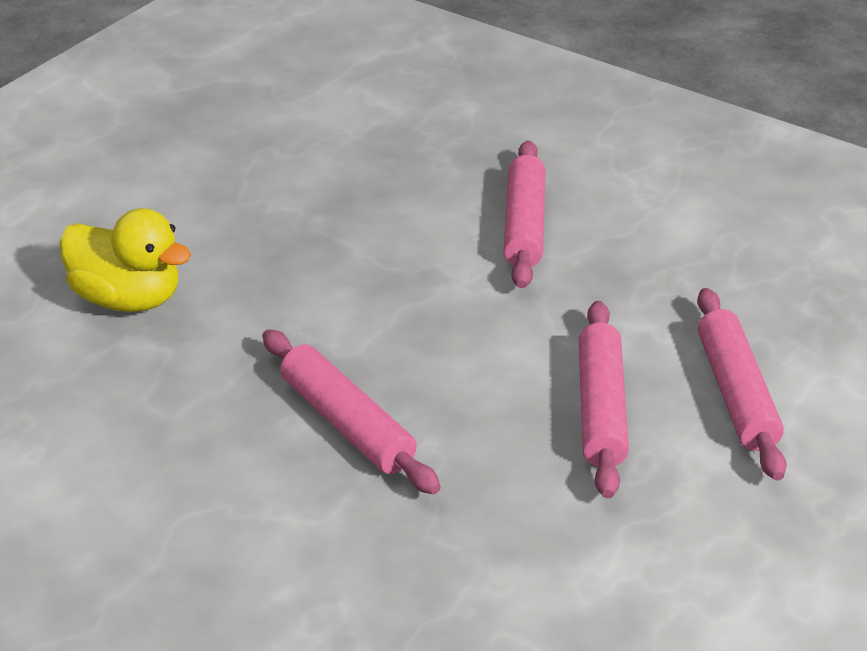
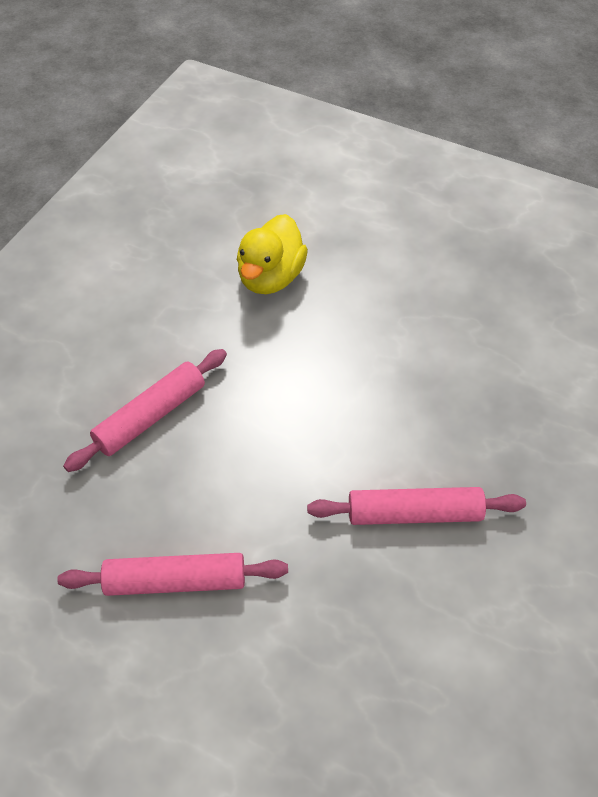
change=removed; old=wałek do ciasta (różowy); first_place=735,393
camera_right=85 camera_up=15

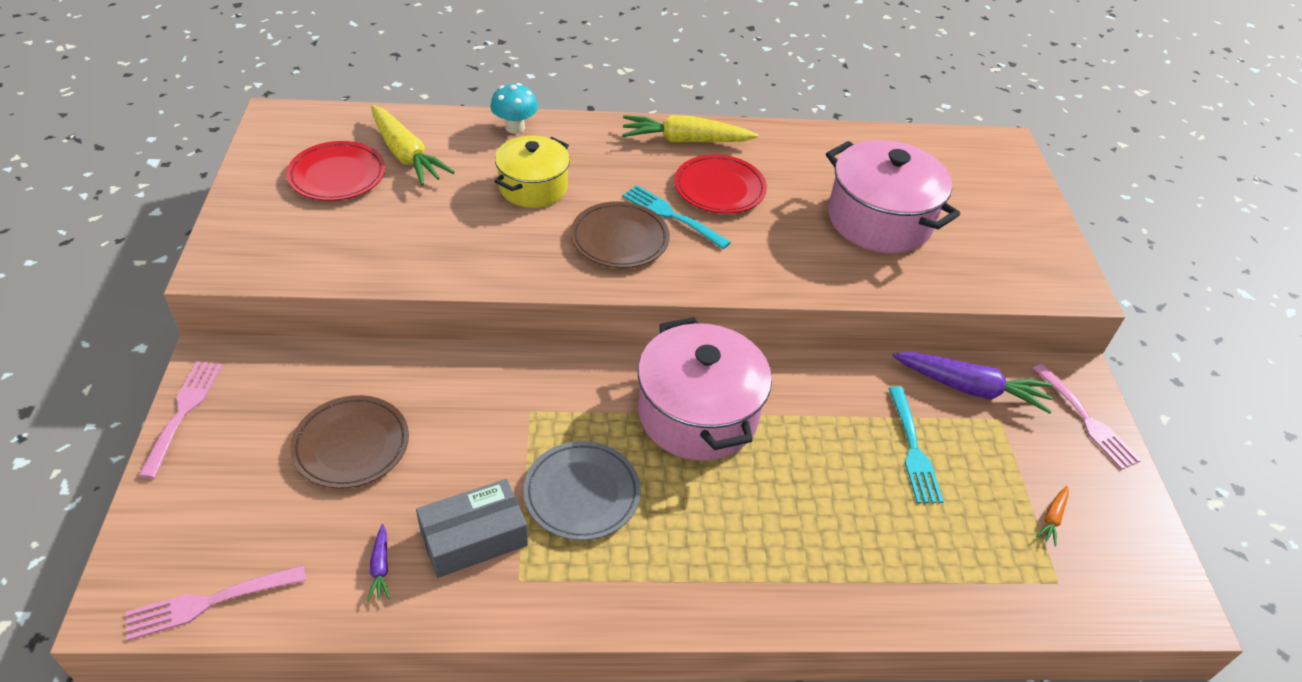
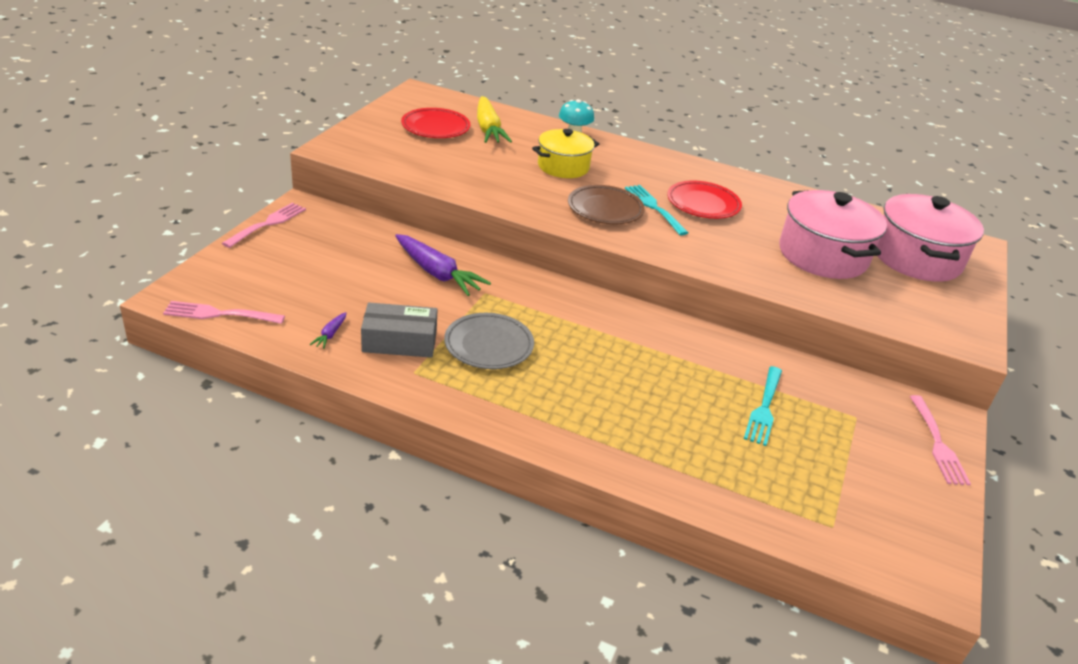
change=removed; old=talerz (brązowy); first_place=351,445
change=removed; old=marchewka (żółty); first_place=685,141
change=moved; old=garnek (różowy); first_place=698,414; second_place=916,258
change=moved; old=marchewka (fioletowy); first_place=971,388; second_place=437,273
change=removed; old=marchewka (pomarańczowy); first_place=1052,518
camera_right=25 camera_up=-10

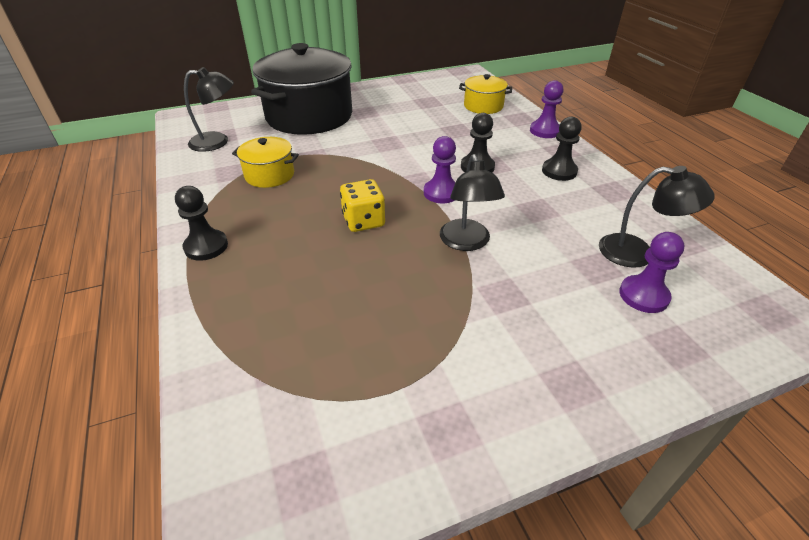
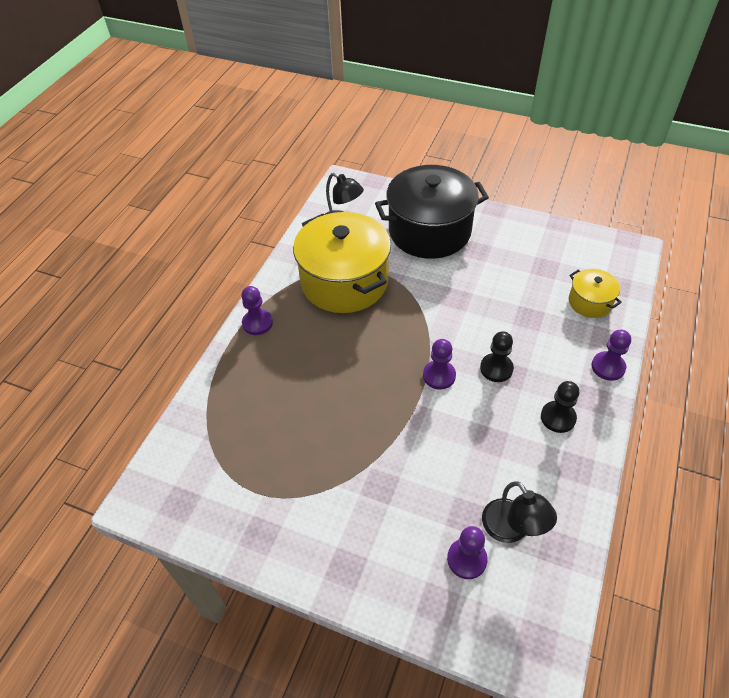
change=recoloured; old=pionek (czarny); new=pionek (fioletowy); first_place=206,246; second_place=257,323
change=resized; old=garnek (żółty); first_place=269,175; second_place=344,281; factor=2.12
change=removed; old=kostka do gry (żółty); first_place=363,221
change=removed; old=lampka (czarny); first_place=466,242
camera_right=45 camera_up=10

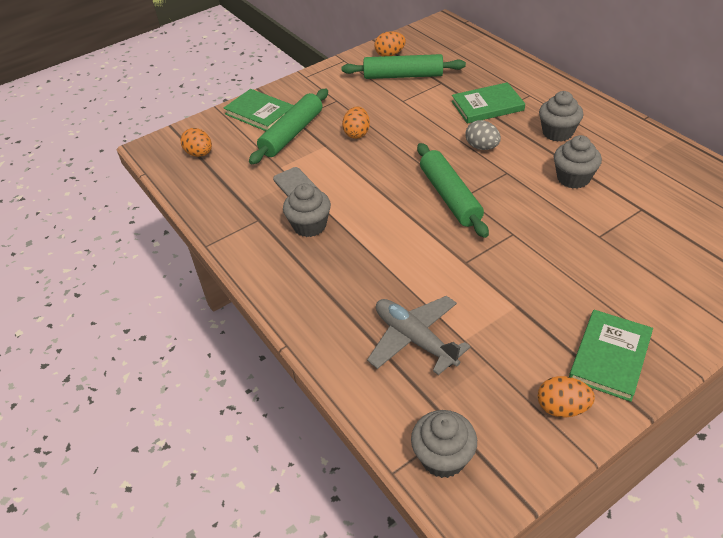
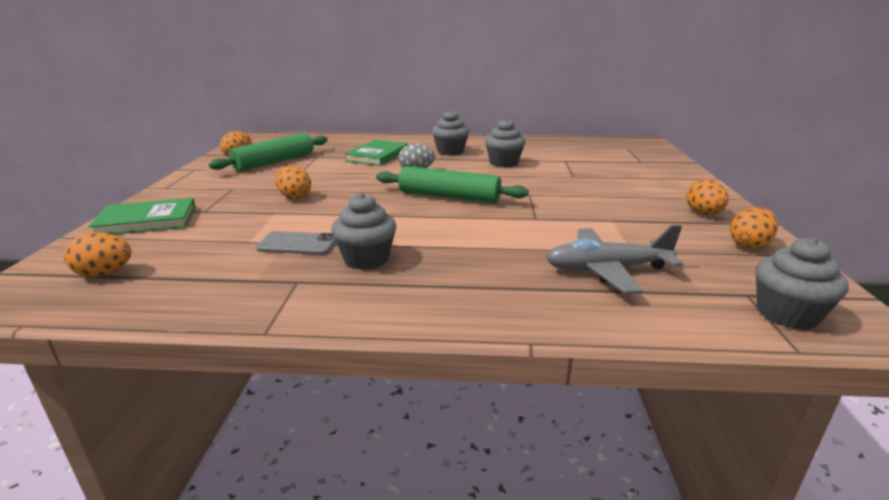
change=removed; old=wałek do ciasta (zielony); first_place=292,134
change=replaced; old=książka (zielony); new=jajko (pomarańczowy); first_place=610,357; second_place=703,213
camera_right=-55 camera_up=-20

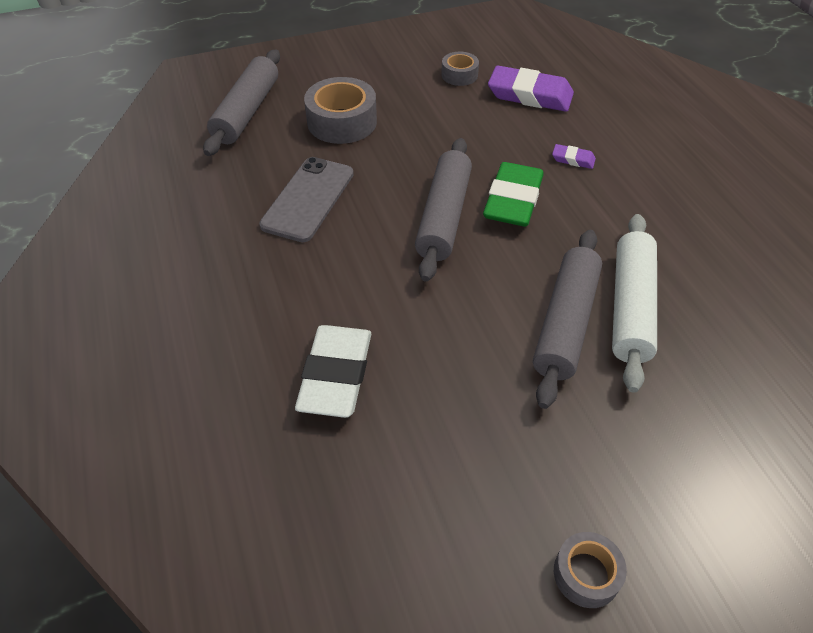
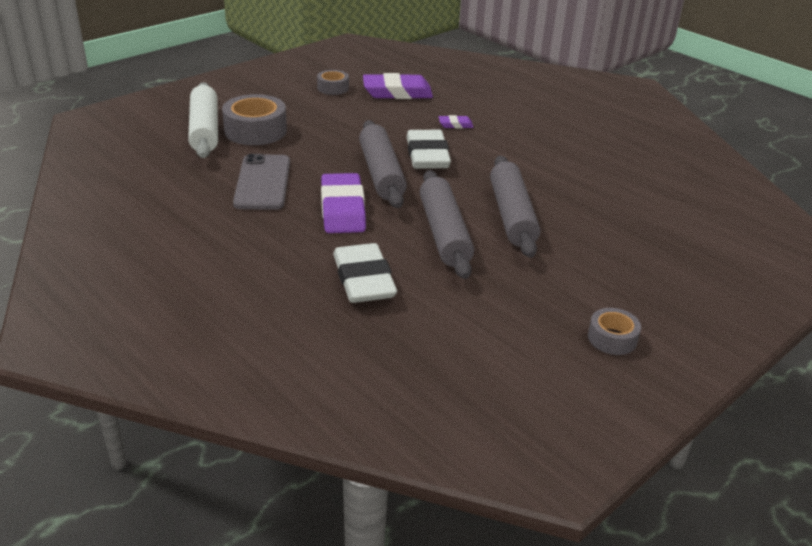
change=moved; old=wałek do ciasta (szary); first_place=246,112; second_place=444,233
change=recoloured; old=gumka do mazania (zielony); new=gumka do mazania (biały); first_place=513,200; second_place=427,155
change=moved; old=wałek do ciasta (biały); first_place=630,307; second_place=204,130
change=added; new=gumka do mazania (fioletowy); second_place=342,209
camera_right=-25 camera_up=-15

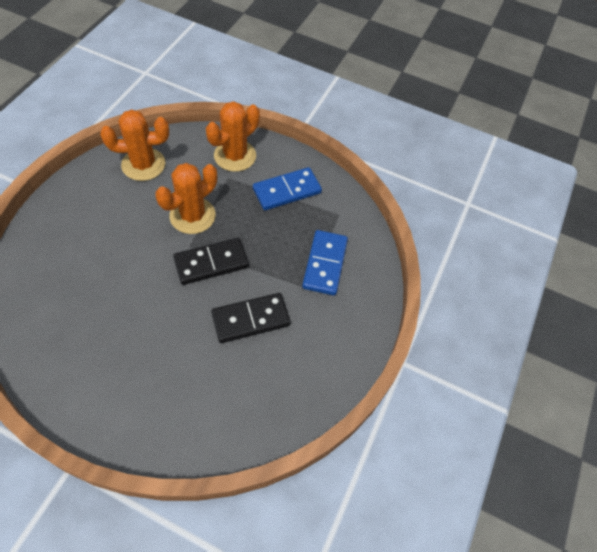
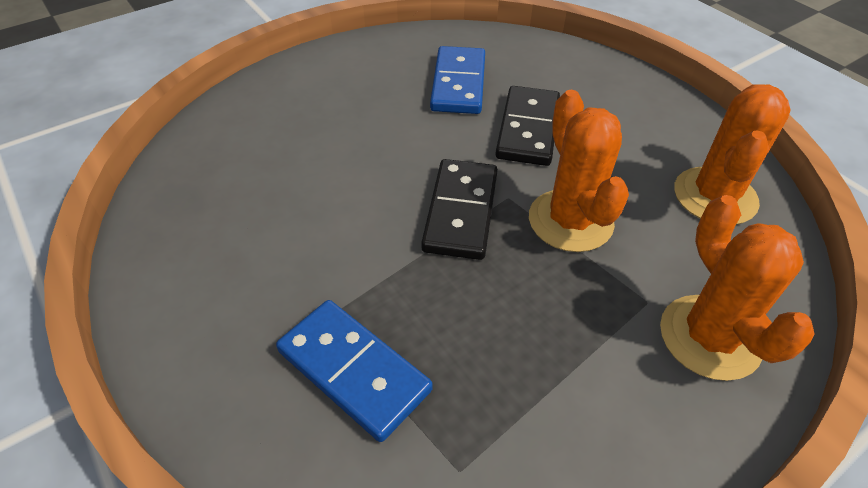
change=moved; old=kostka domina (czarny); first_place=251,319; second_place=528,129
change=moved; old=kostka domina (niebieski); first_place=287,191; second_place=458,84
camera_right=125 camera_up=-10

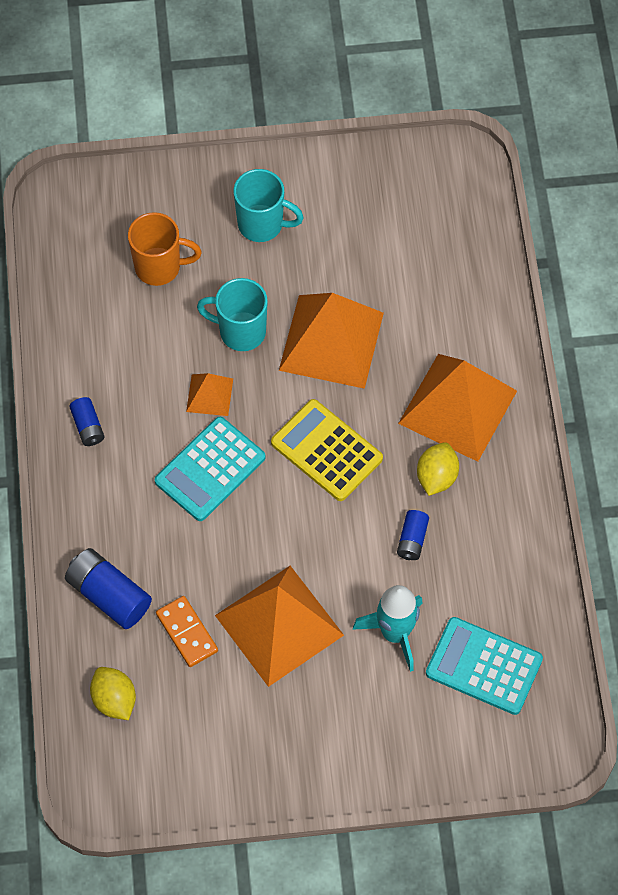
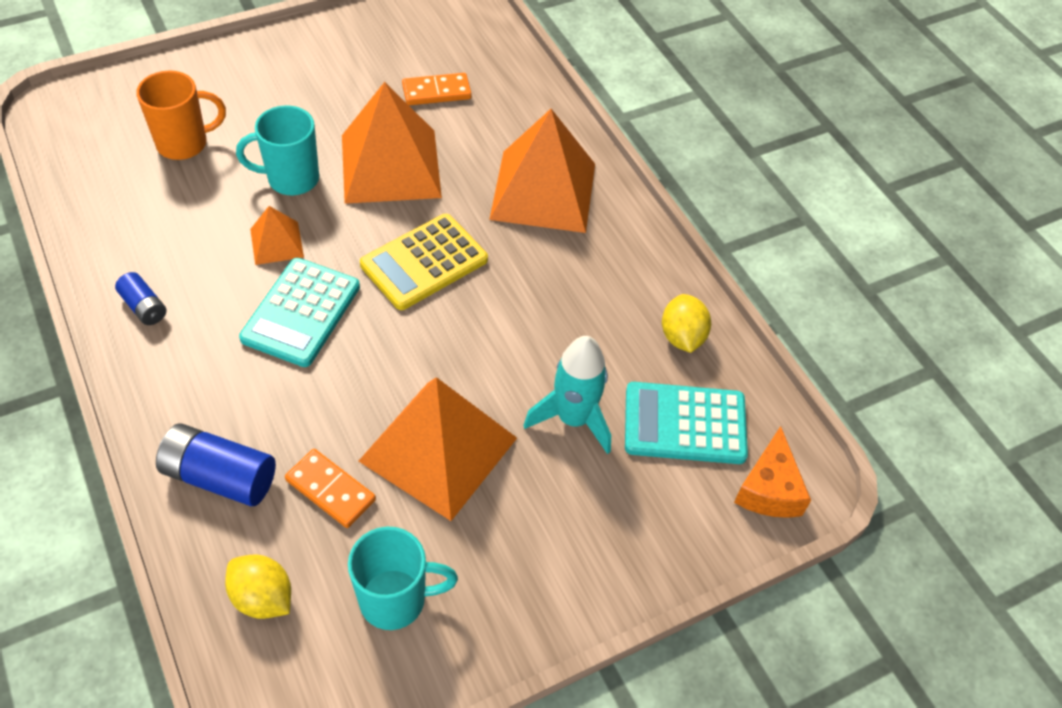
change=moved; old=kubek (turkusowy); first_place=262,224; second_place=395,600
change=turned; old=kalkulator (żółty); first_place=326,451; second_place=424,262; degrees=-60
change=removed; old=bateria (niebieski); first_place=412,540
change=moved; old=cytryna (żółty); first_place=436,477; second_place=682,337
change=added; new=kostka domina (pomarańczowy); second_place=436,92
change=added; new=ser (pomarańczowy); second_place=769,489
camera_right=-25 camera_up=-10

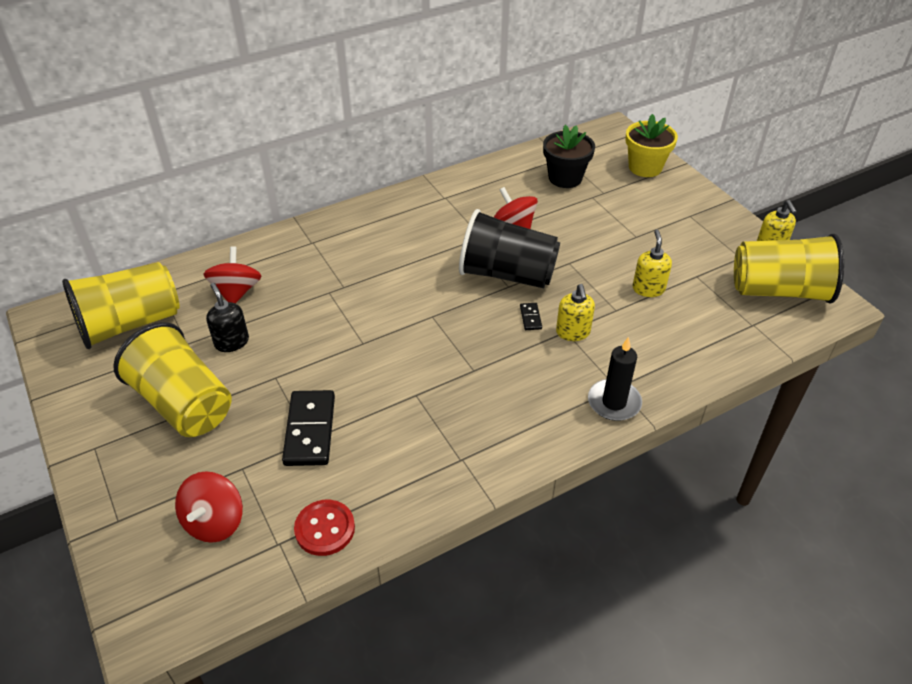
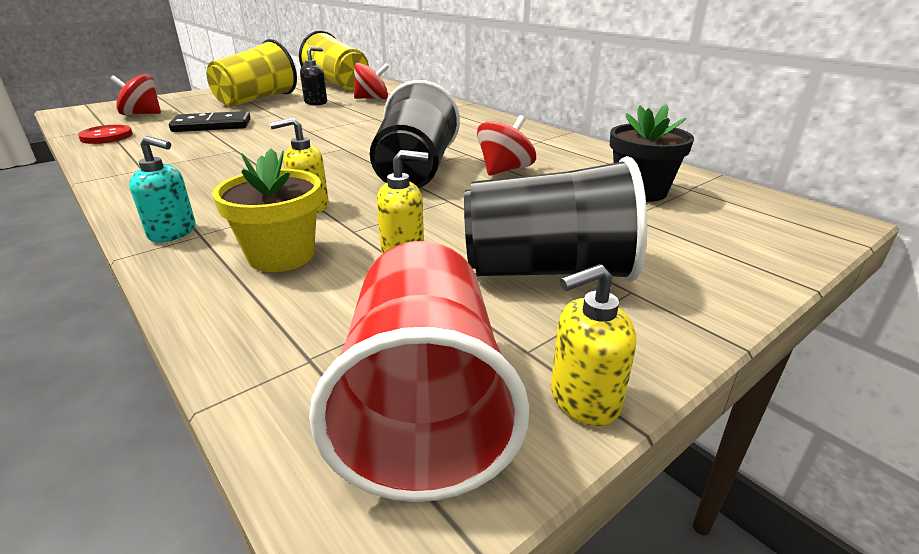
change=removed; old=kostka domina (czarny); first_place=530,318
change=replaced; old=świeca (czarny); new=dozownik mydła (turkusowy); first_place=614,402; second_place=173,233
change=moved; old=doniczka (żółty); first_place=645,167; second_place=281,256
change=recoloured; old=szklanka (żółty); new=szklanka (czerwony); first_place=779,291; second_place=423,406
change=added; new=szklanka (czarny); second_place=548,270
camera_right=80 camera_up=-15

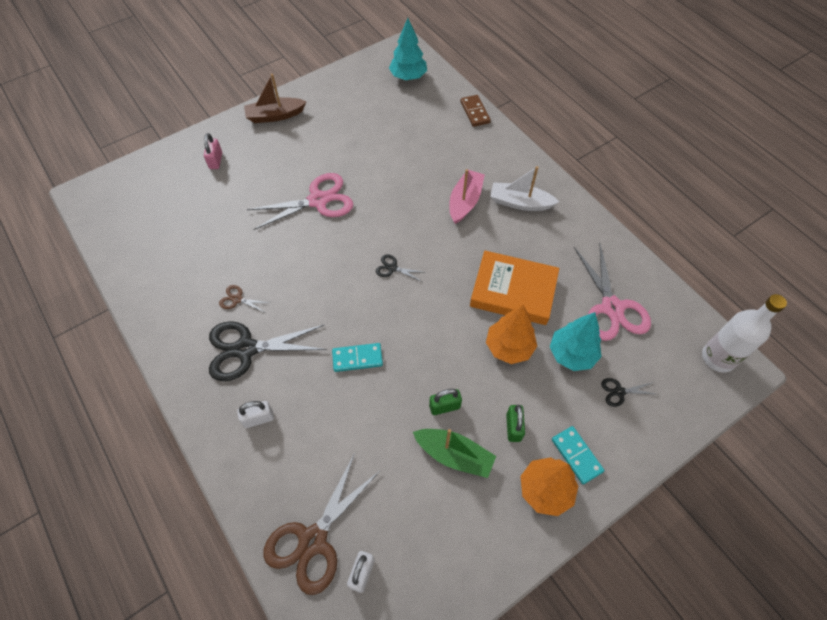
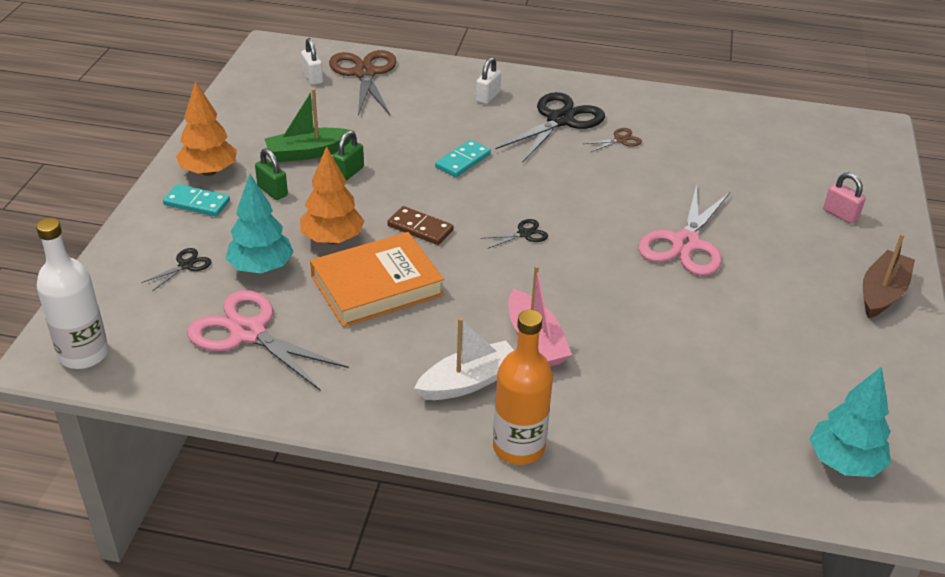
change=moved; old=kostka domina (brązowy); first_place=475,112; second_place=420,228
change=added; new=butelka (pomarańczowy); second_place=518,447
camera_right=135 camera_up=-20

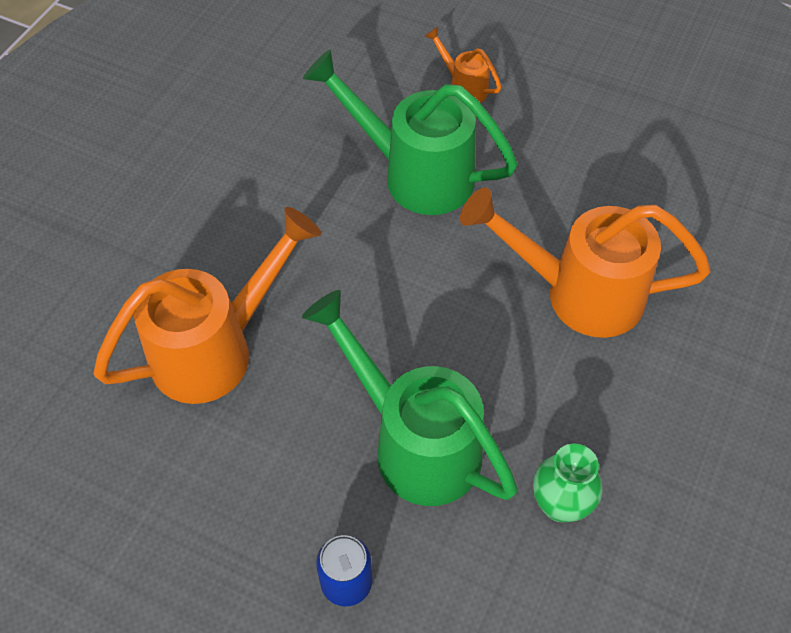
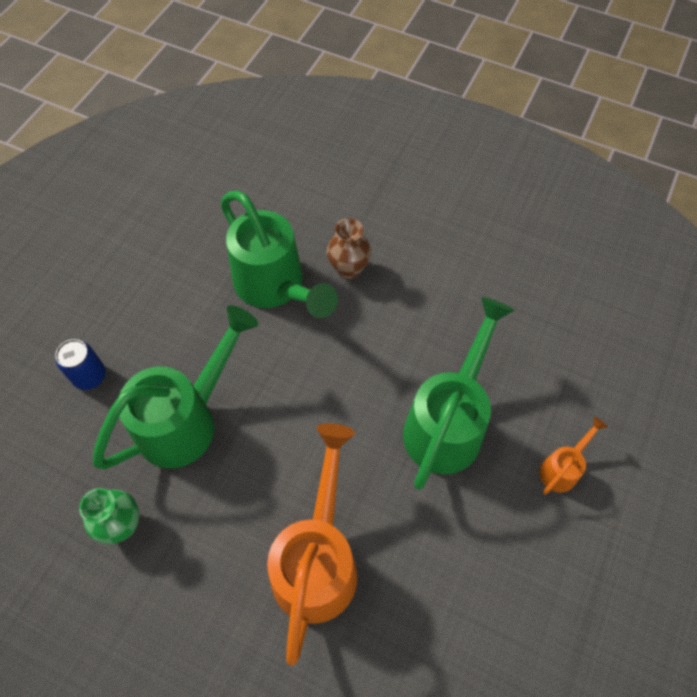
change=recoloured; old=konewka (pomarańczowy); new=konewka (zielony); first_place=217,348; second_place=276,288
change=added; new=wazon (brązowy); second_place=348,269
camera_right=90 camera_up=5

